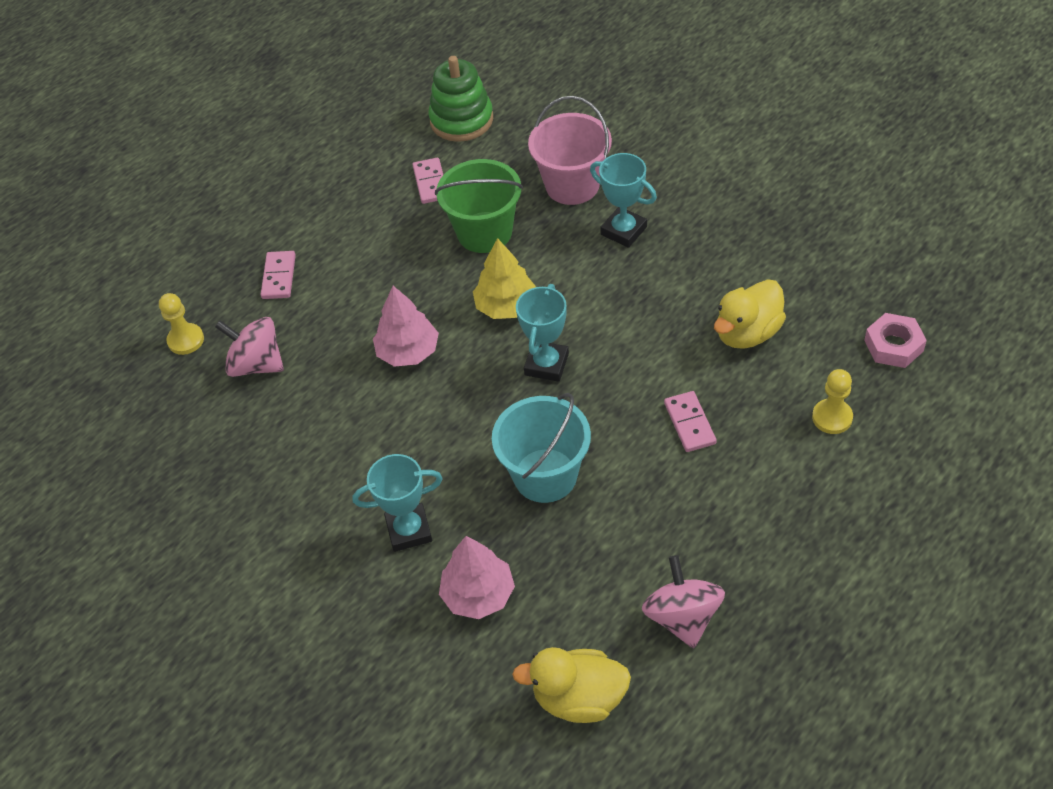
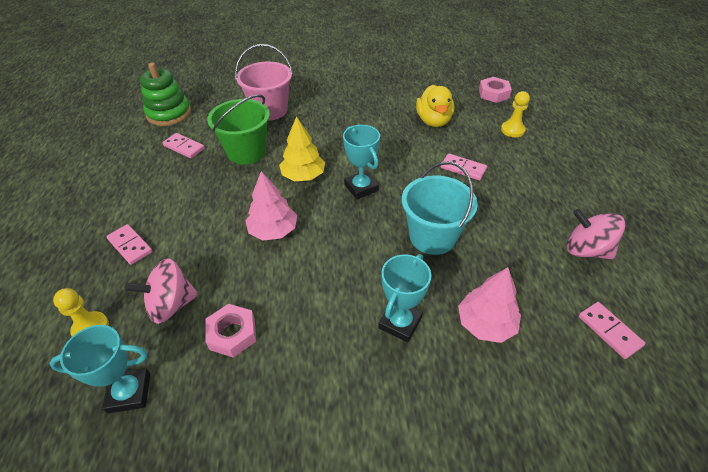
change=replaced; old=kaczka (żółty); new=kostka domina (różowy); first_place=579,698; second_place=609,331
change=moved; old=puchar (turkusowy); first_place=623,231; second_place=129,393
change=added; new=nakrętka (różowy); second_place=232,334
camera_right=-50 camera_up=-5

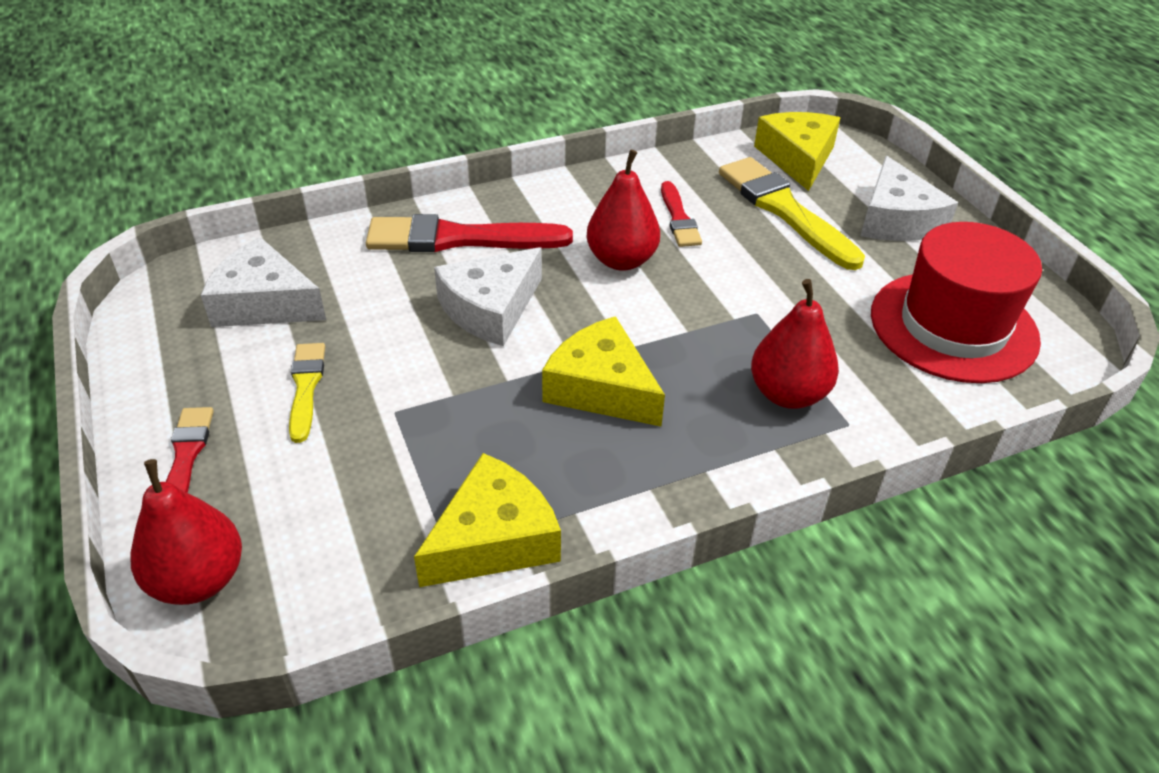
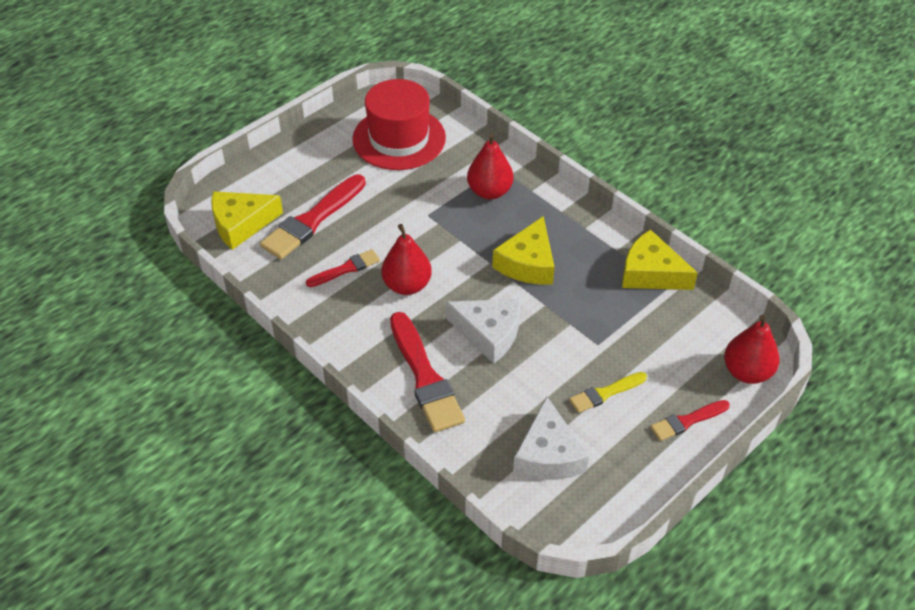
change=recoloured; old=pędzel (żółty); new=pędzel (czerwony); first_place=784,210; second_place=312,220
change=removed; old=ser (biały); first_place=896,220
camera_right=-110 camera_up=5

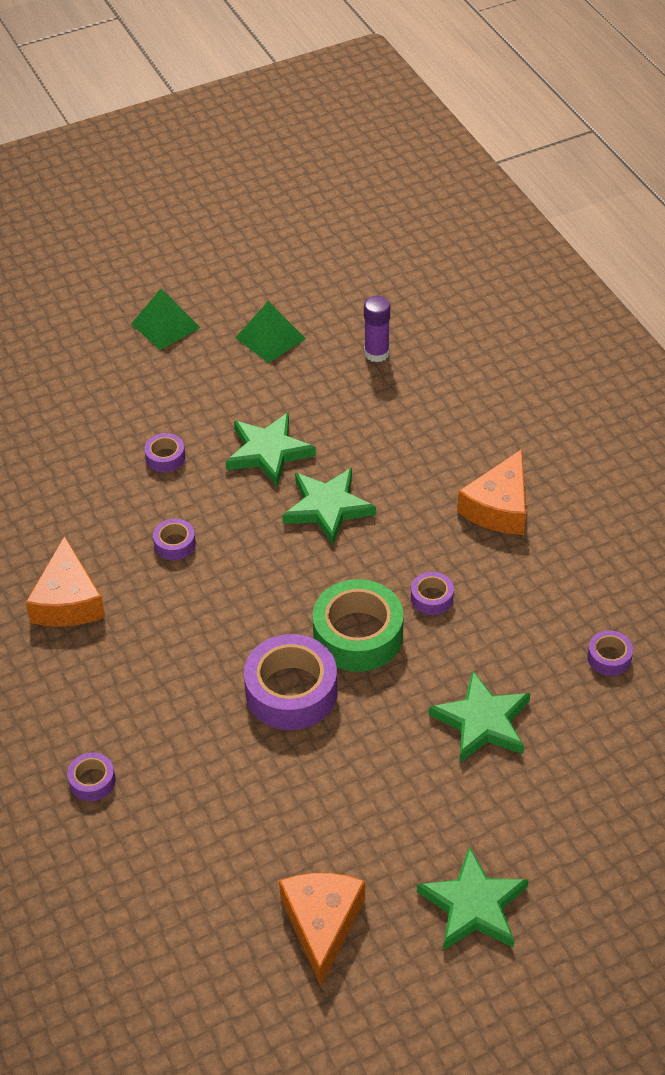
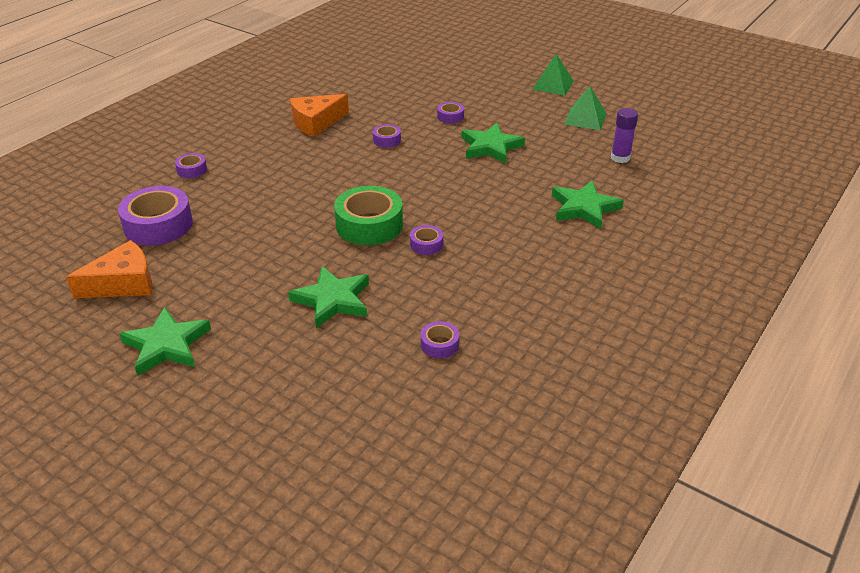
change=moved; old=taśma klejąca (fioletowy); first_place=291,691; second_place=158,225
change=moved; old=gwiazda (zielony); first_place=328,508; second_place=584,208
change=removed; old=ser (pomarańczowy); first_place=499,507
camera_right=60 camera_up=-10

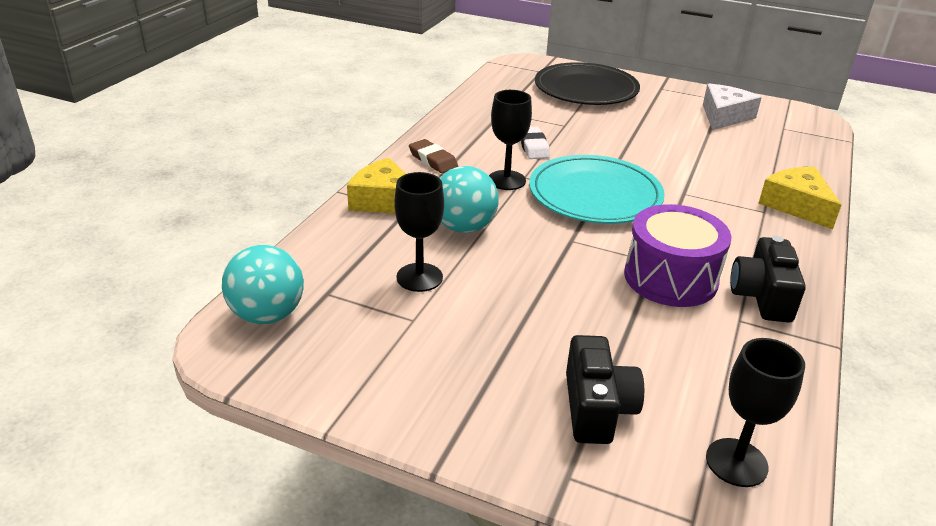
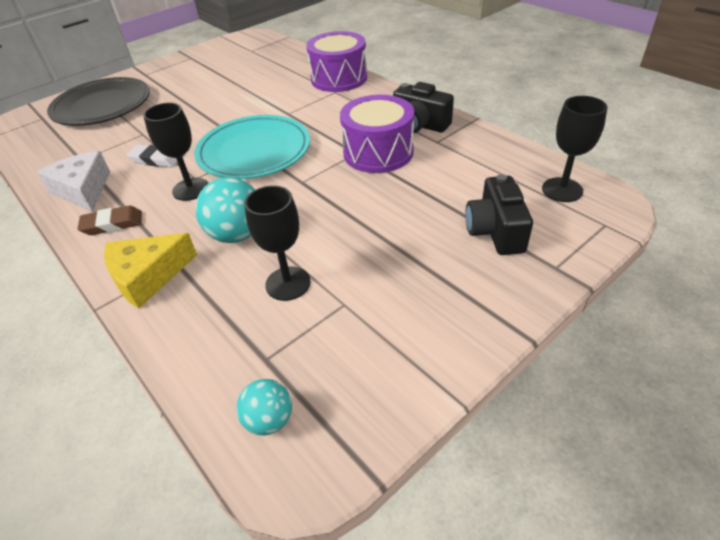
change=resized; old=piłka (turkusowy); first_place=267,315; second_place=269,420; factor=0.6
change=turned; old=aparat fotograficzny (czarny); first_place=597,408; second_place=495,231; degrees=-120
change=moved; old=ser (biały); first_place=724,116; second_place=83,190
change=replaced; old=ser (żółty); new=bęben (fioletowy); first_place=796,205; second_place=339,78
camera_right=-60 camera_up=10

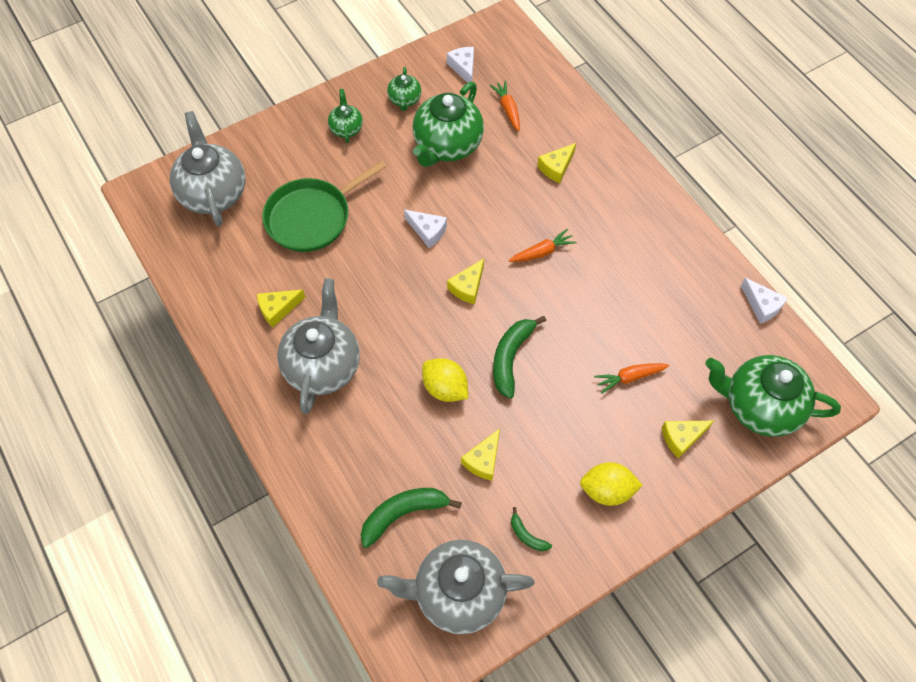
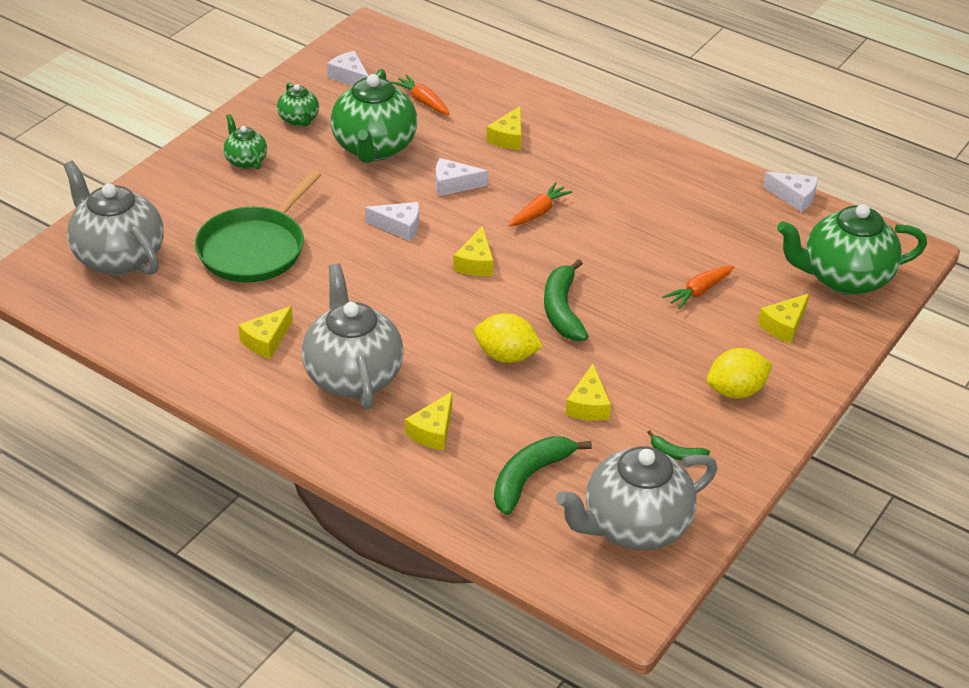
change=added; new=ser (żółty); second_place=433,431
change=added; new=ser (biały); second_place=453,184
camera_right=-25 camera_up=-20

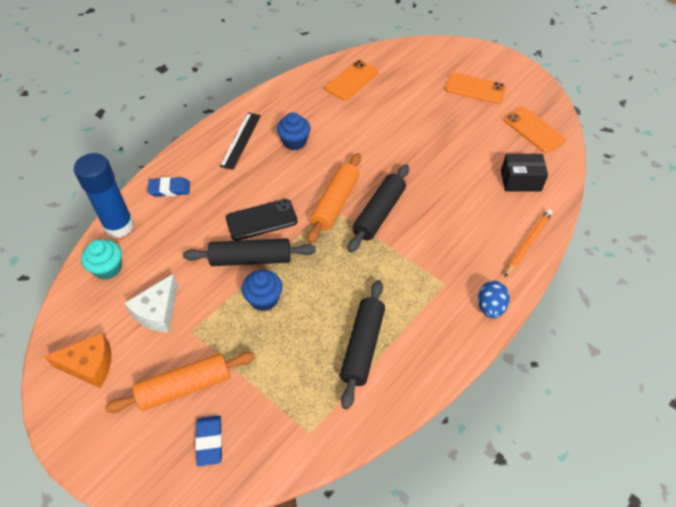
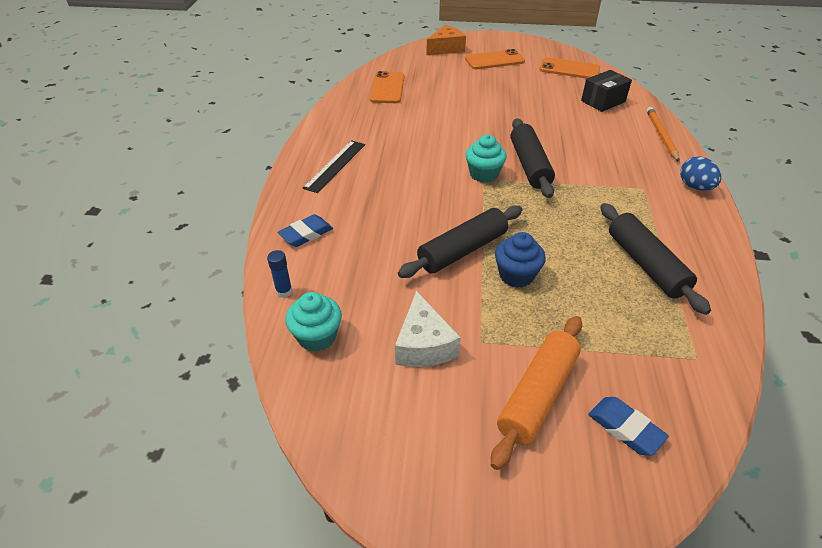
change=moved; old=ser (pomarańczowy); first_place=89,365; second_place=446,48
change=resized; old=klej w sztyfcie (niebieski); first_place=119,226; second_place=284,291; factor=0.41
change=turned; old=linijka (czarny); first_place=241,140; second_place=335,166; degrees=45
change=removed; old=telefon (czarny); first_place=261,220
change=removed; old=muffinka (niebieski); first_place=294,142
change=replaced; old=wałek do ciasta (pomarańczowy); new=muffinka (turkusowy); first_place=335,203; second_place=483,174
camera_right=-35 camera_up=-10

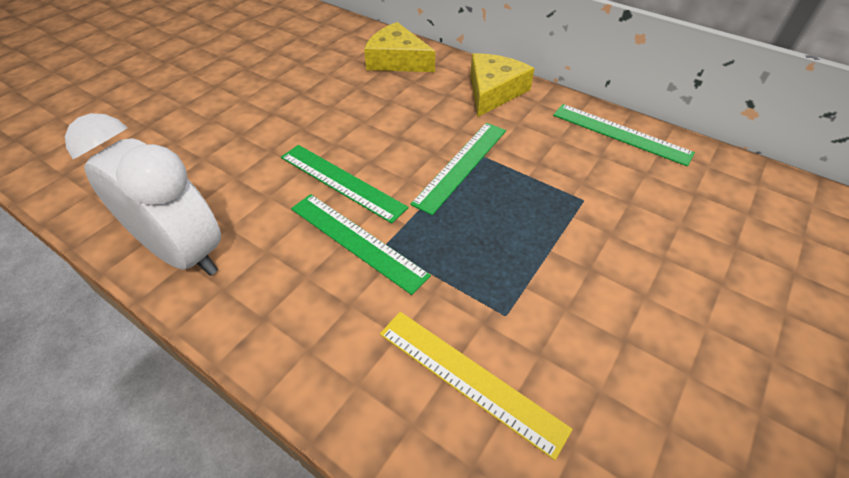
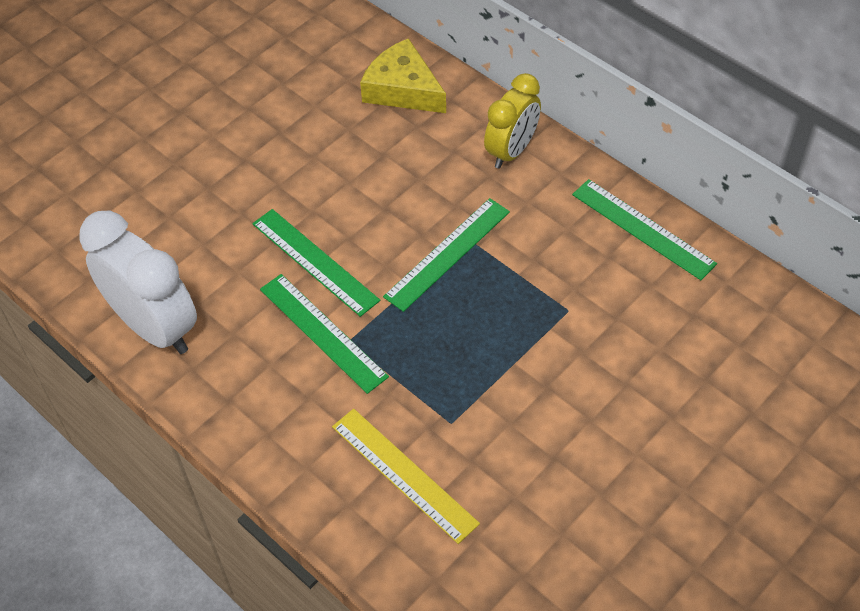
change=replaced; old=ser (żółty); new=budzik (żółty); first_place=493,91; second_place=511,151
camera_right=10 camera_up=5

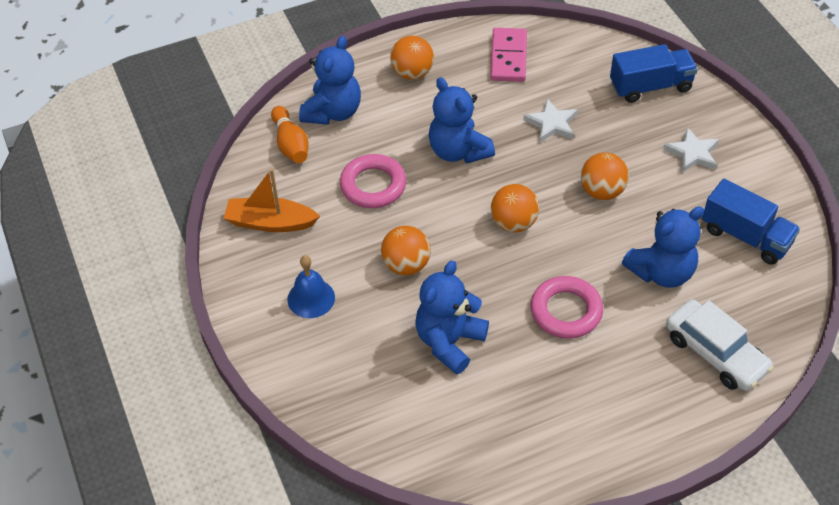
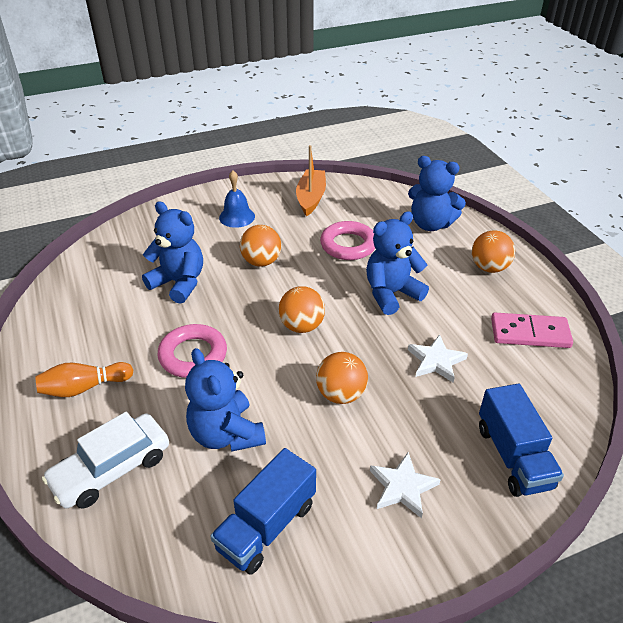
change=moved; old=kręgiel (pomarańczowy); first_place=290,144; second_place=84,387
camera_right=90 camera_up=-10

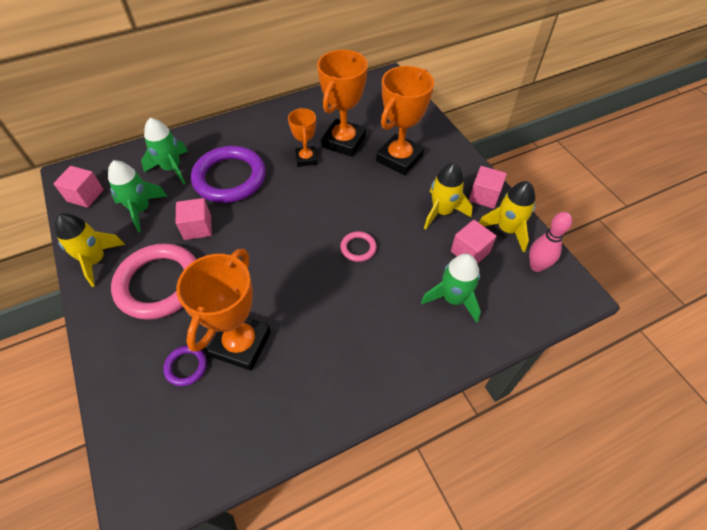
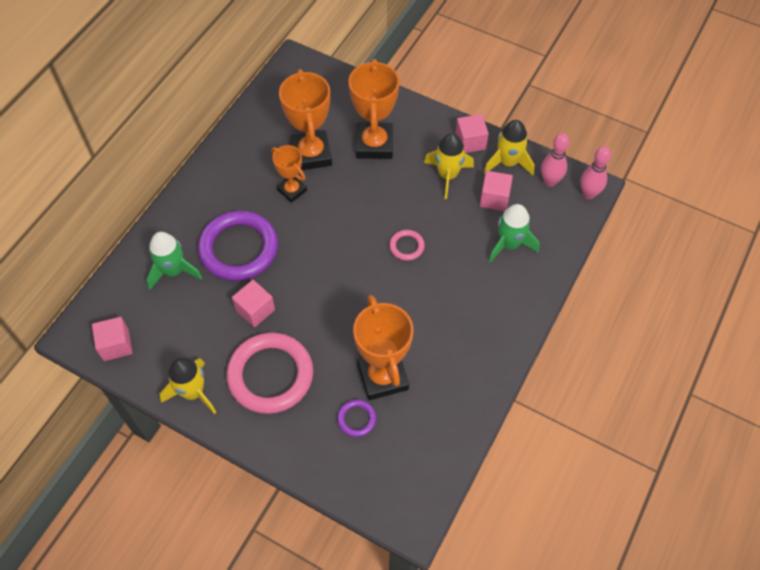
change=removed; old=rakieta (zielony); first_place=141,209
change=added; new=kręgiel (różowy); second_place=588,194
camera_right=-35 camera_up=5

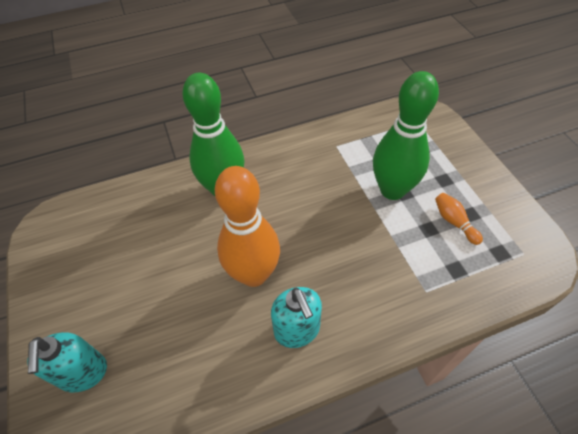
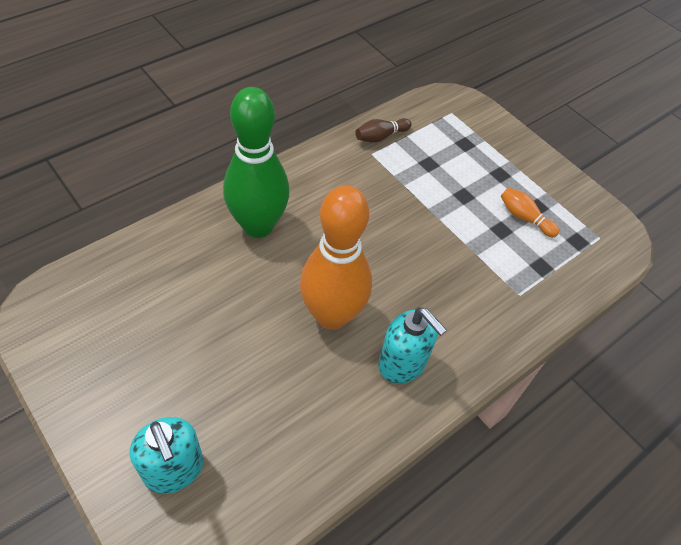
change=removed; old=kręgiel (zielony); first_place=392,190
change=added; new=kręgiel (brązowy); second_place=380,137
camera_right=-25 camera_up=0

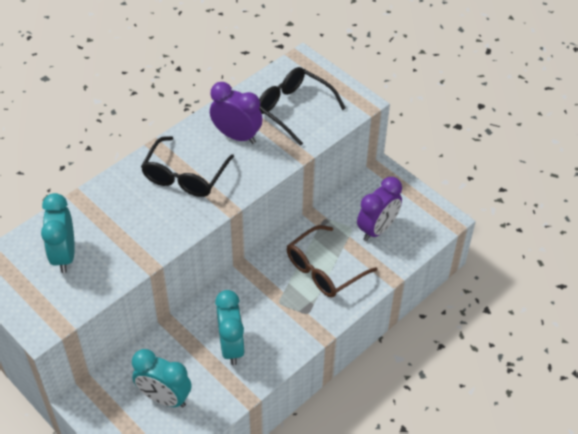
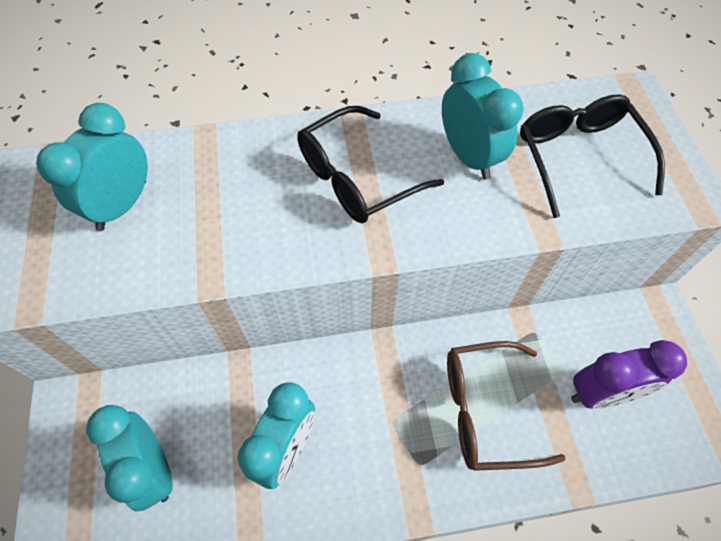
change=recoloured; old=budzik (fioletowy); new=budzik (turkusowy); first_place=237,136; second_place=469,156
camera_right=35 camera_up=10

